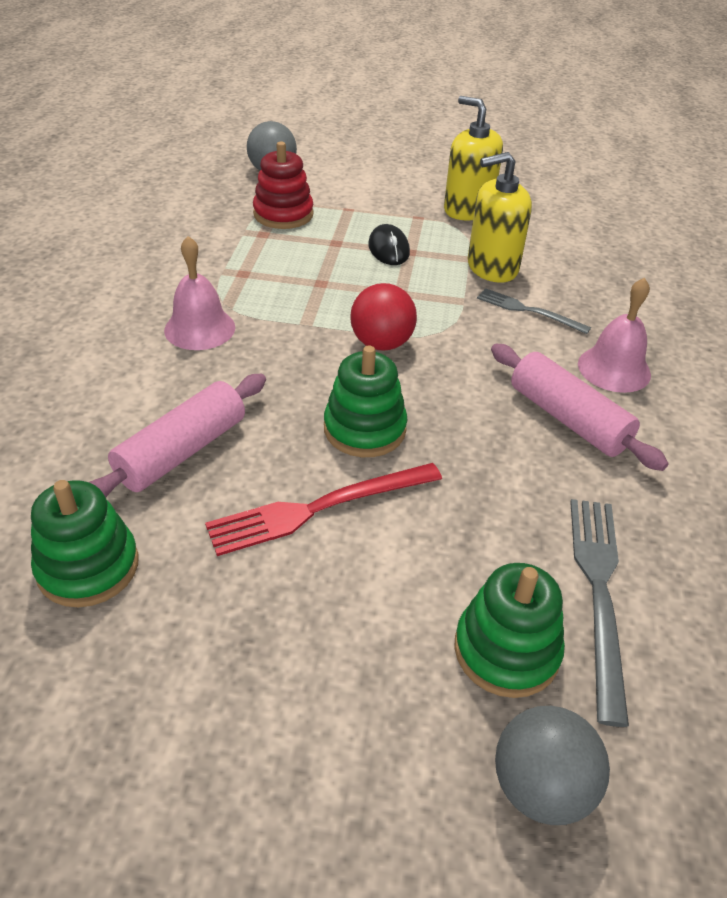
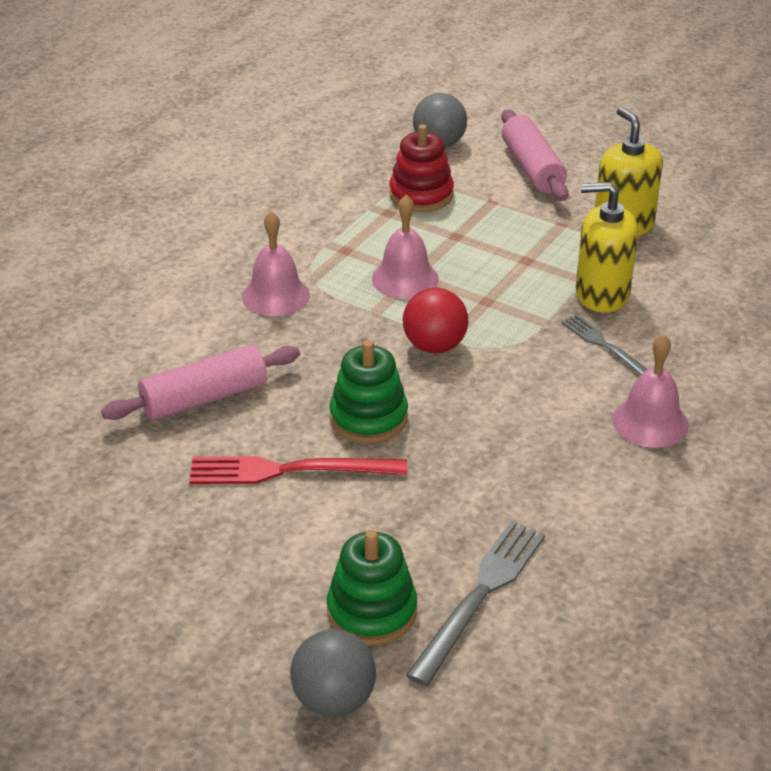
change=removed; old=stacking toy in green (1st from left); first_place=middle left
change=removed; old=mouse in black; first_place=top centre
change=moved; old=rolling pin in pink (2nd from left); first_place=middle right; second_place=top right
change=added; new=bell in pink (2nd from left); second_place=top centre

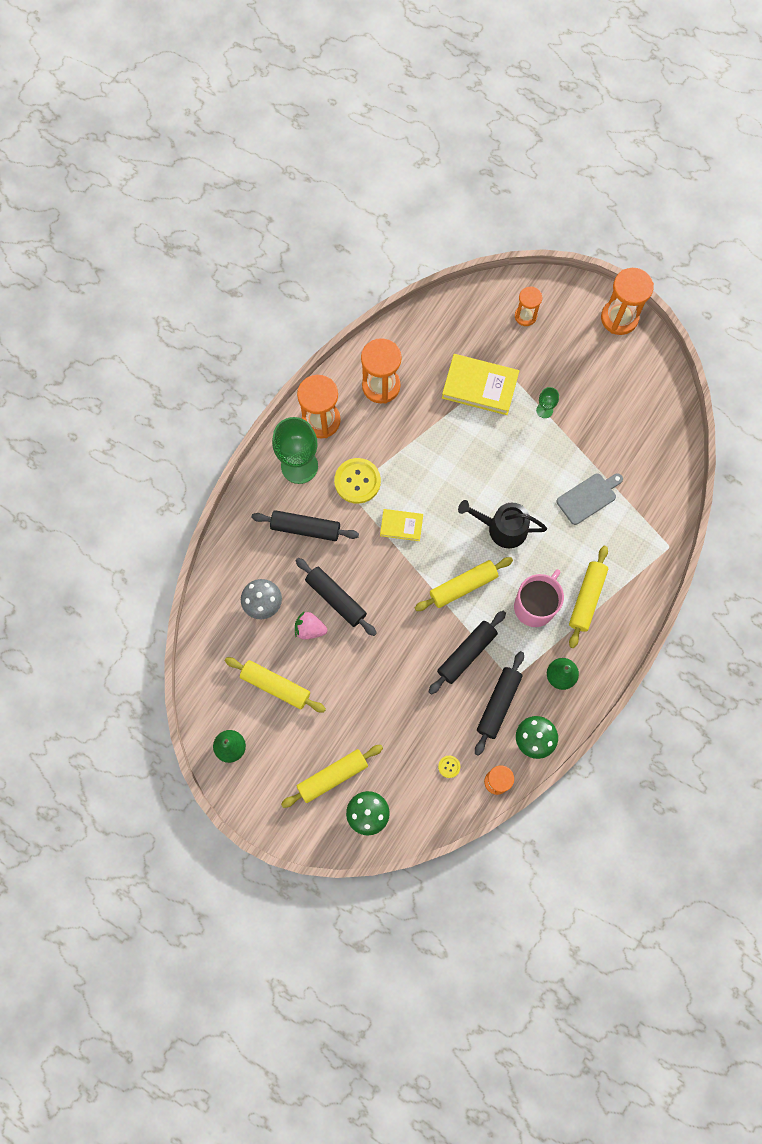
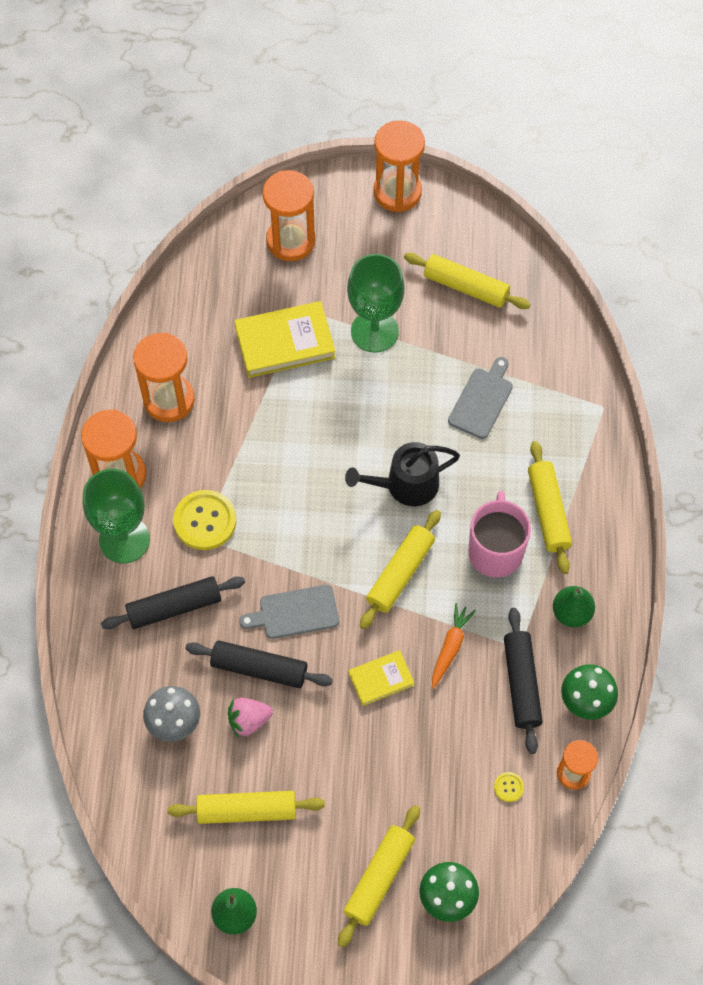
change=moved; old=book in yellow (1st from left in the first image); new=book in yellow (2nd from left); first_place=centre; second_place=bottom centre
change=replaced; old=rolling pin in black (3rd from left); new=carrot in orange; first_place=centre; second_place=centre
change=resized; old=hourglass in orange (4th from left in the first image); first_place=top right; second_place=top centre; factor=1.67
change=resized; old=goblet in green (2nd from left); first_place=middle right; second_place=top centre; factor=2.17
change=added; new=cutting board in grey (1st from left); second_place=centre
change=added; new=rolling pin in yellow (4th from left); second_place=top centre

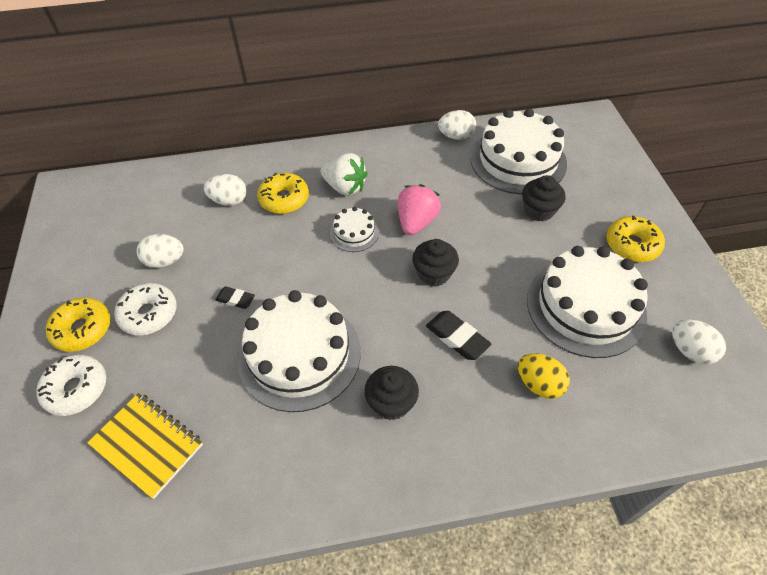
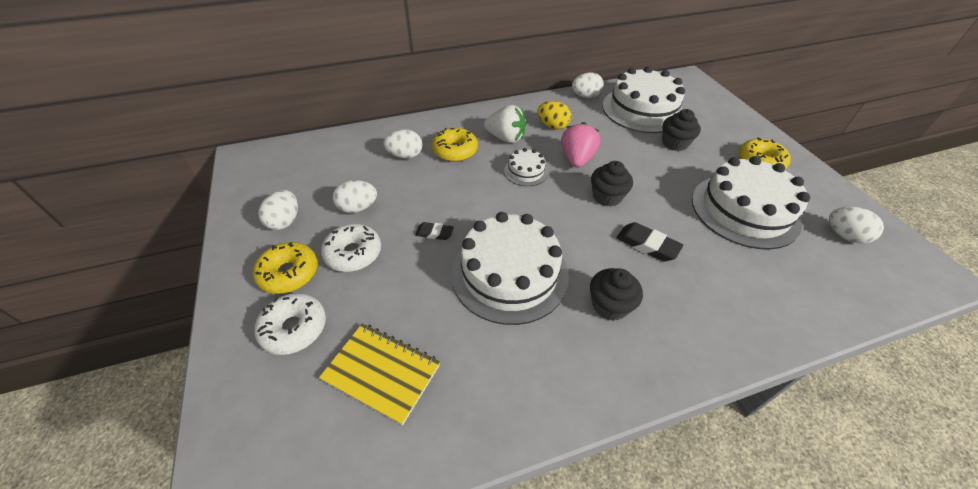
change=moved; old=egg in yellow; first_place=middle right; second_place=top centre
change=added; new=egg in white (1st from left); second_place=middle left

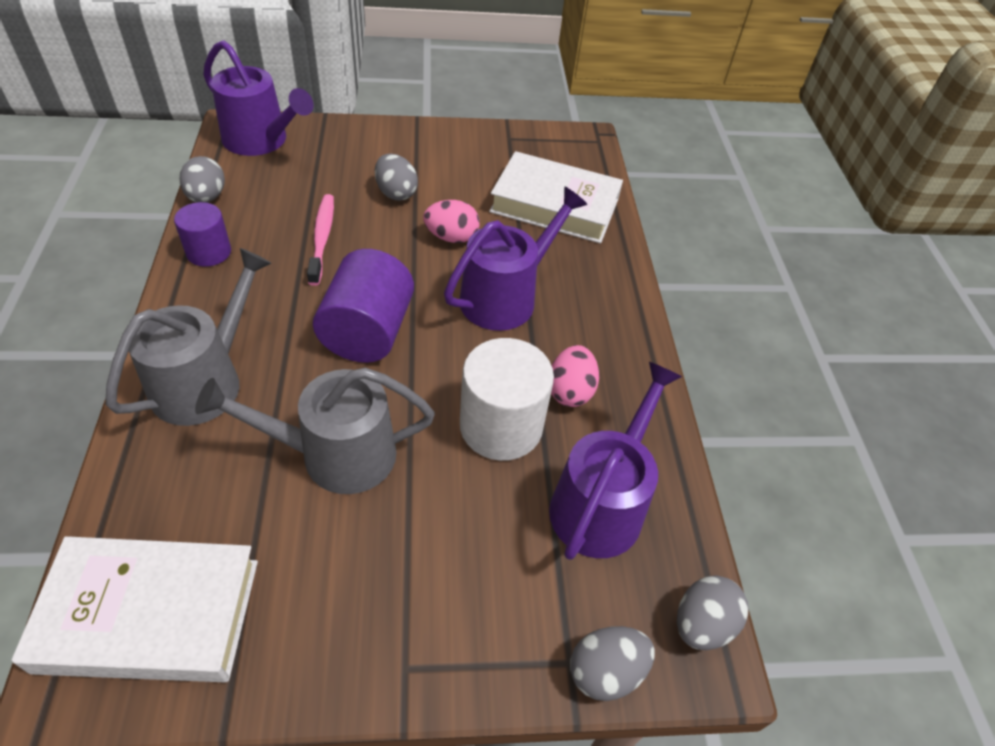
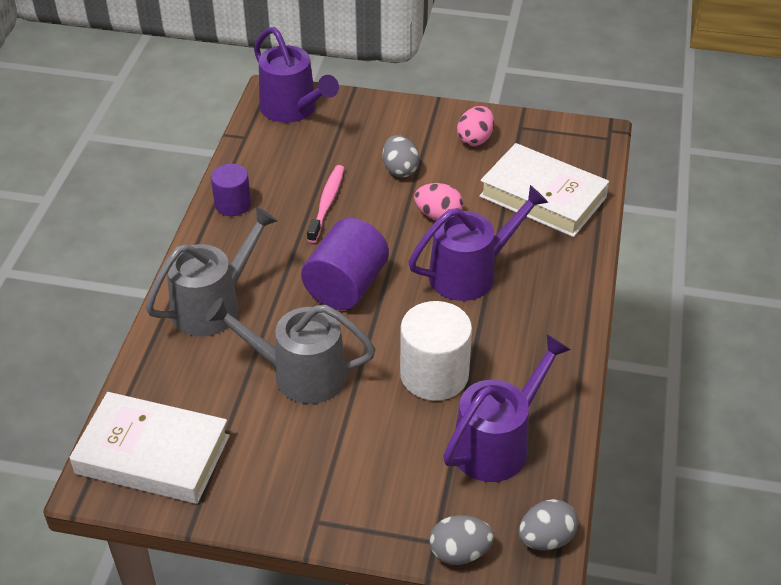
change=removed; old=egg in grey (1st from left); first_place=top left
change=moved; old=egg in pink (2nd from left); first_place=centre; second_place=top centre

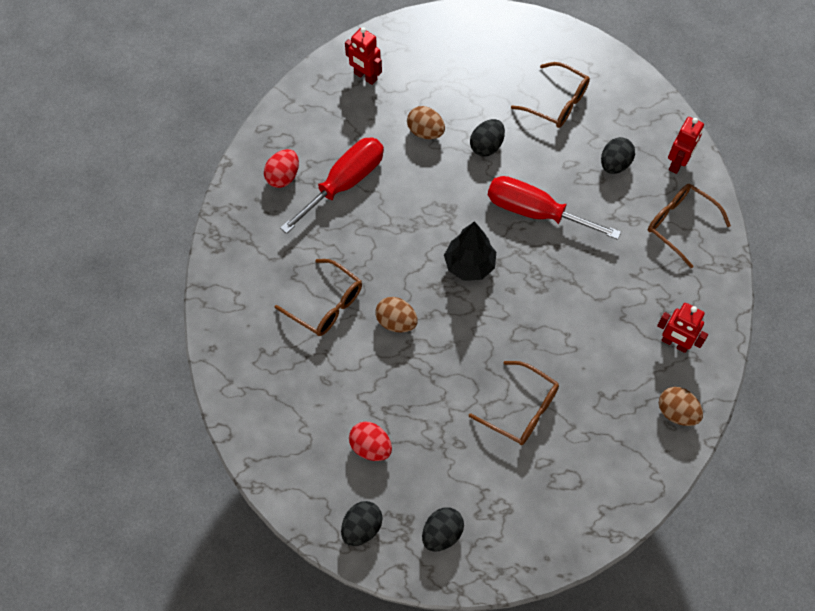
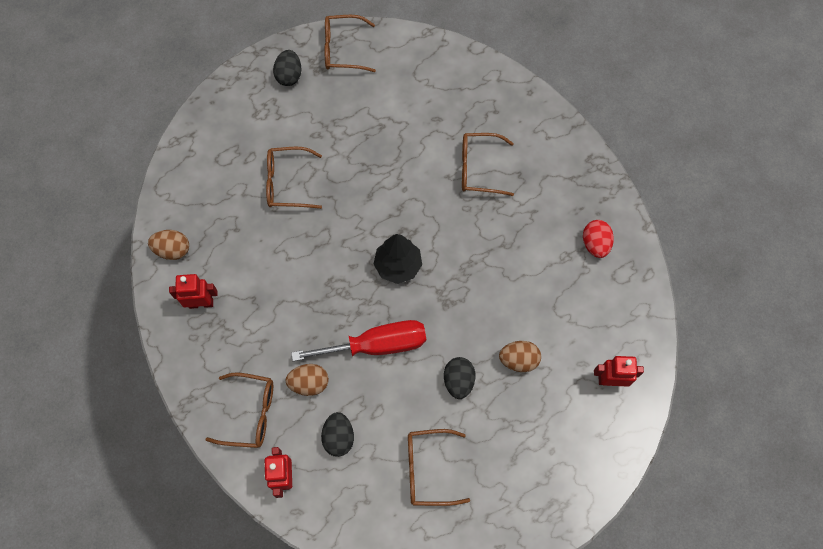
change=removed; old=screwdriver in red (1st from left); first_place=top centre
change=replaced; old=egg in black (1st from left); new=glasses in brown (3rd from left); first_place=bottom centre; second_place=top centre
change=removed; old=egg in red (2nd from left); first_place=bottom centre
change=moved; old=egg in brown (1st from left in the first image); new=egg in brown (2nd from left); first_place=centre; second_place=bottom centre

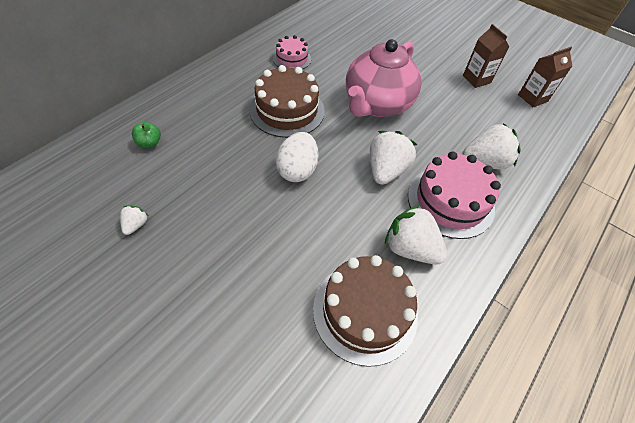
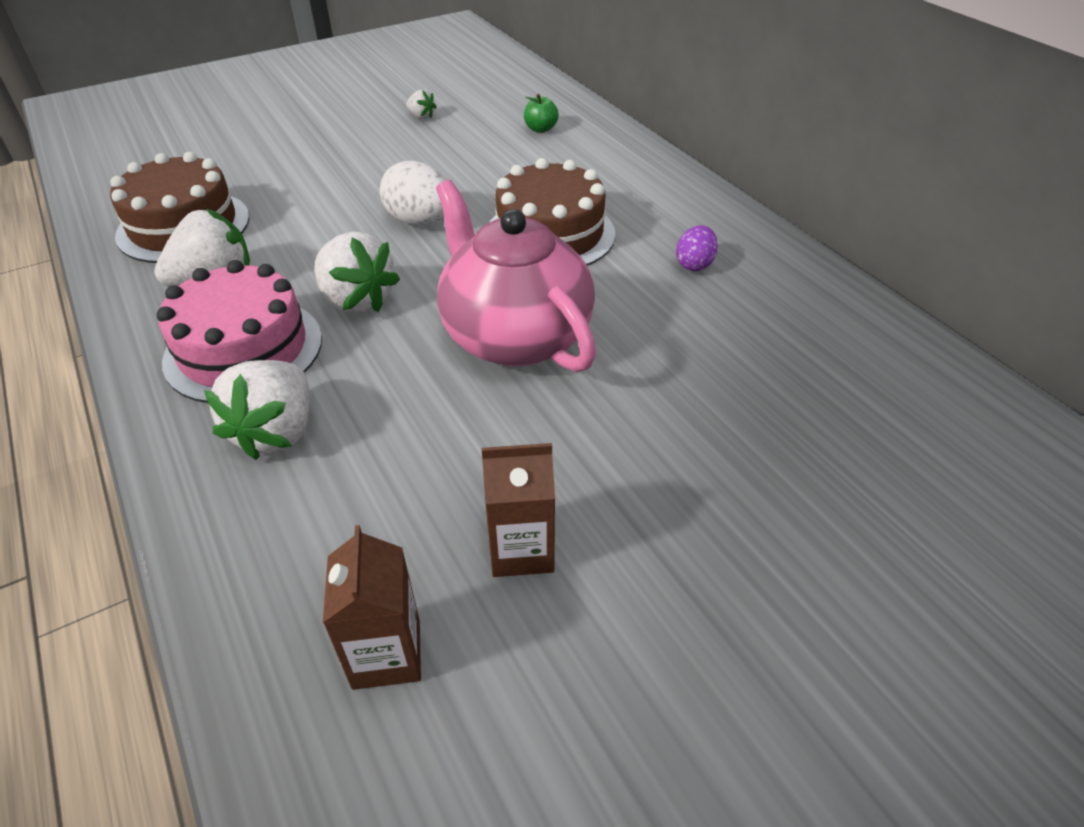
change=replaced; old=cake in pink (1st from left); new=egg in purple; first_place=top centre; second_place=top centre

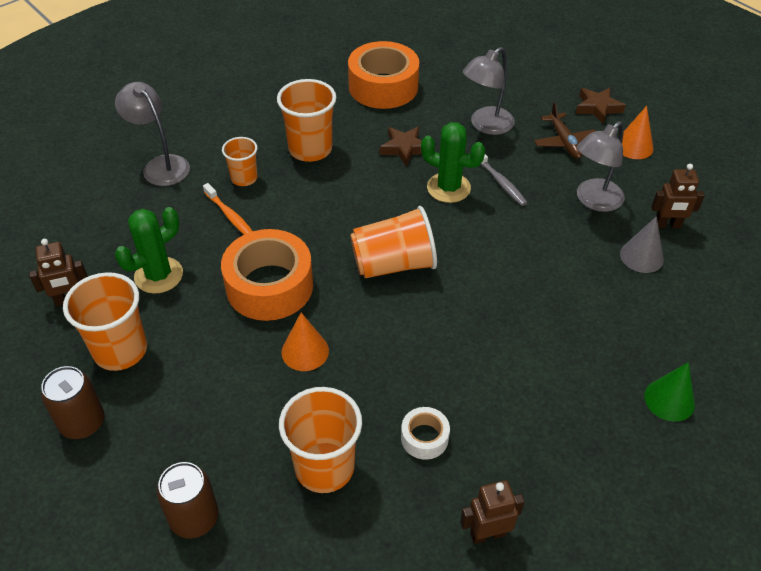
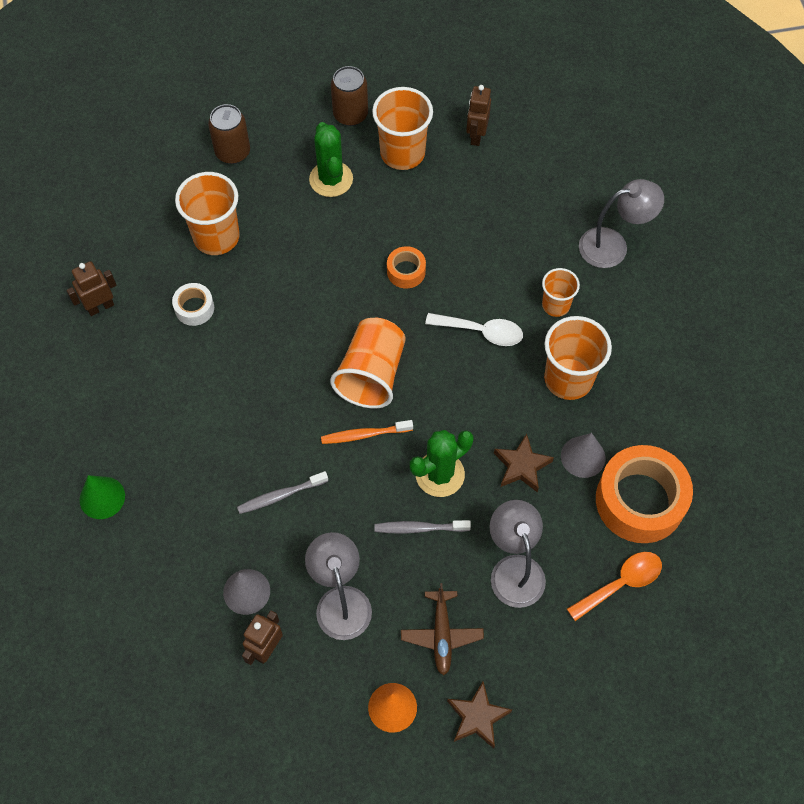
change=moved; old=cactus in green (1st from left); first_place=middle left; second_place=top centre
change=moved; old=toothbrush in orange; first_place=middle left; second_place=centre
change=resized; old=tape in orange (1st from left); first_place=centre; second_place=top centre; factor=0.48
change=removed; old=cone in orange (1st from left); first_place=centre
change=turned; old=robot in brown (2nd from left in the first image); first_place=bottom centre; second_place=middle left; degrees=-135
change=turned; old=plane in brown; first_place=top right; second_place=bottom centre; degrees=-105
change=added; new=toothbrush in grey (1st from left); second_place=centre
change=added; new=spoon in white; second_place=centre
change=added; new=cone in grey (2nd from left); second_place=middle right
change=added; new=spoon in orange; second_place=bottom right

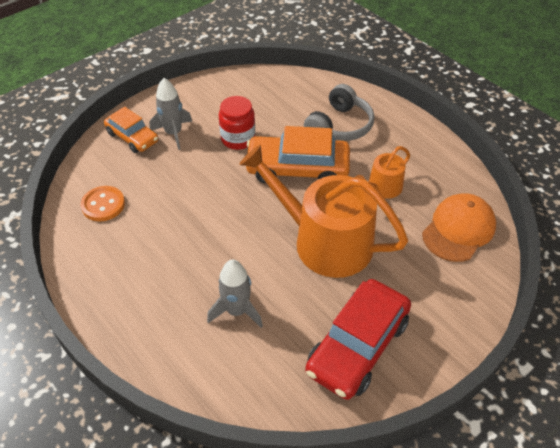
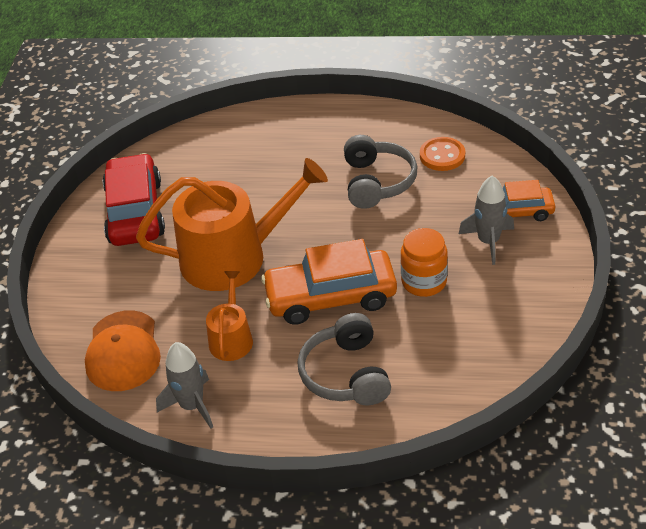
change=moved; old=rocket in grey (2nd from left in the first image); new=rocket in grey (1st from left); first_place=centre; second_place=bottom left
change=recoloured; old=jar in red; new=jar in orange; first_place=top centre; second_place=centre
change=turned; old=car in orange (2nd from left in the first image); first_place=centre; second_place=centre; degrees=-150
change=added; new=headphones in grey (2nd from left); second_place=top centre

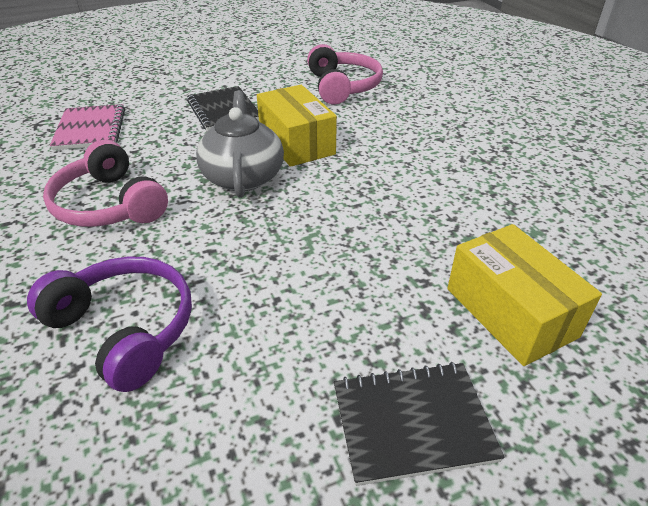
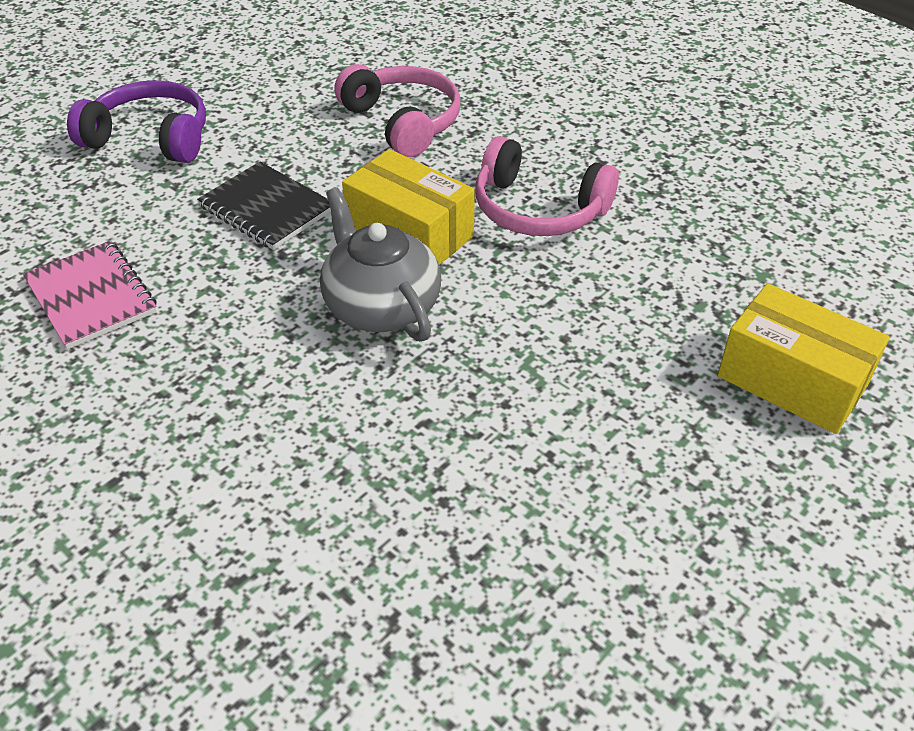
change=moved; old=headphones in purple; first_place=middle left; second_place=top left
change=moved; old=headphones in pink (1st from left in the first image); new=headphones in pink (2nd from left); first_place=middle left; second_place=top centre
change=removed; old=notebook in black (2nd from left); first_place=bottom centre

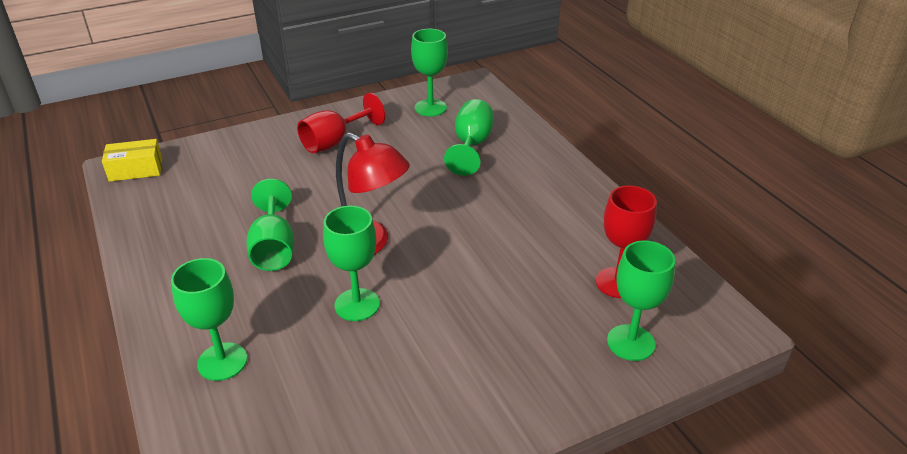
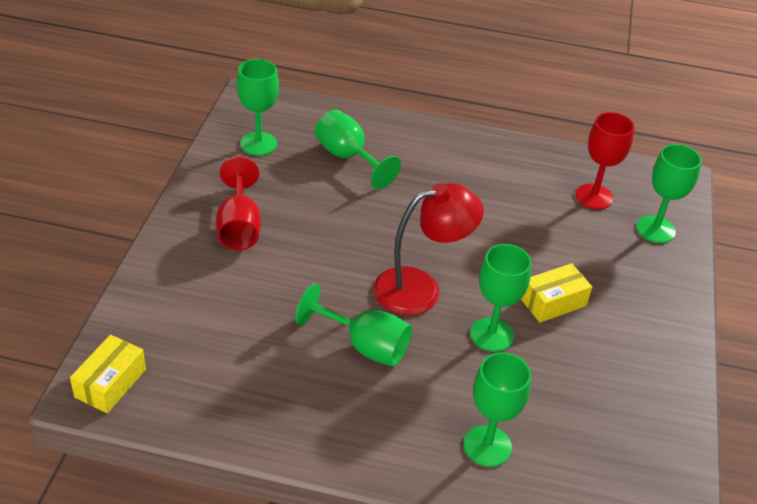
change=added; new=box in yellow (2nd from left); second_place=middle right

